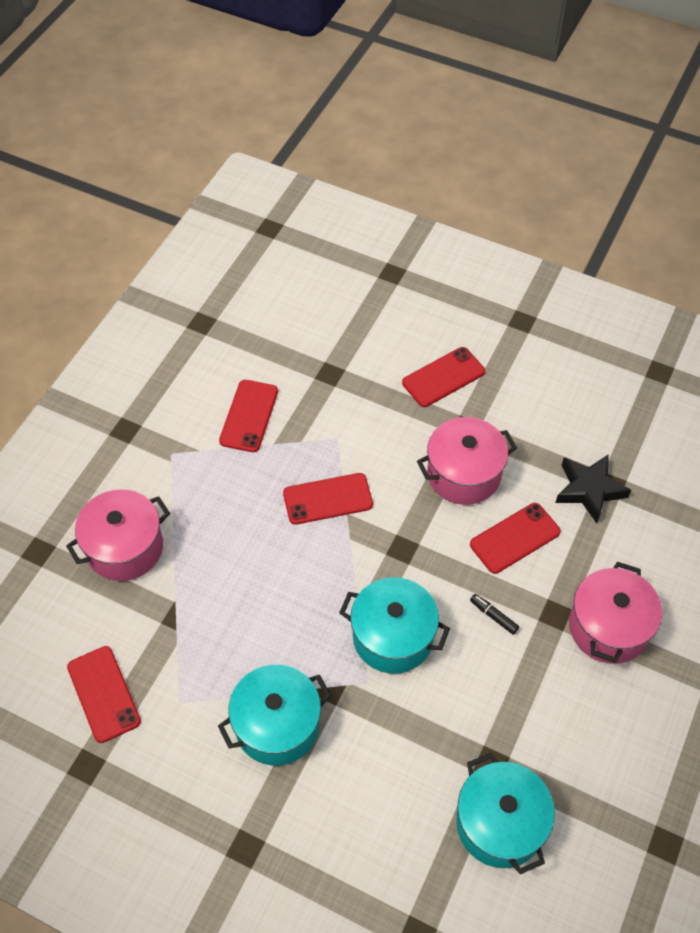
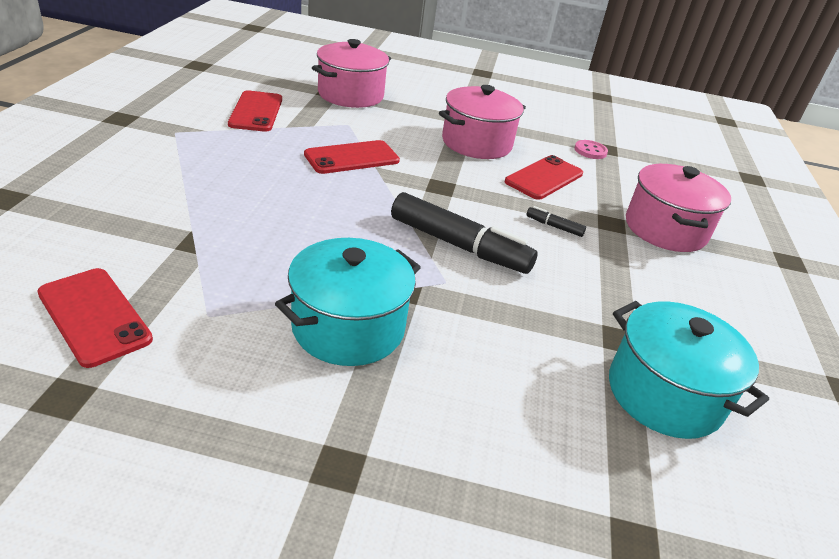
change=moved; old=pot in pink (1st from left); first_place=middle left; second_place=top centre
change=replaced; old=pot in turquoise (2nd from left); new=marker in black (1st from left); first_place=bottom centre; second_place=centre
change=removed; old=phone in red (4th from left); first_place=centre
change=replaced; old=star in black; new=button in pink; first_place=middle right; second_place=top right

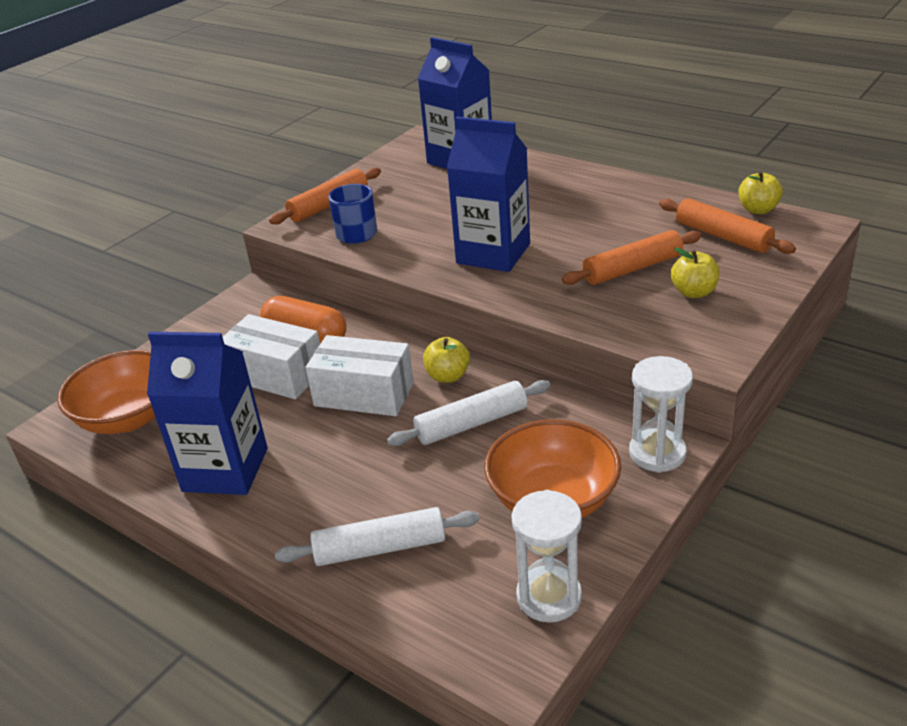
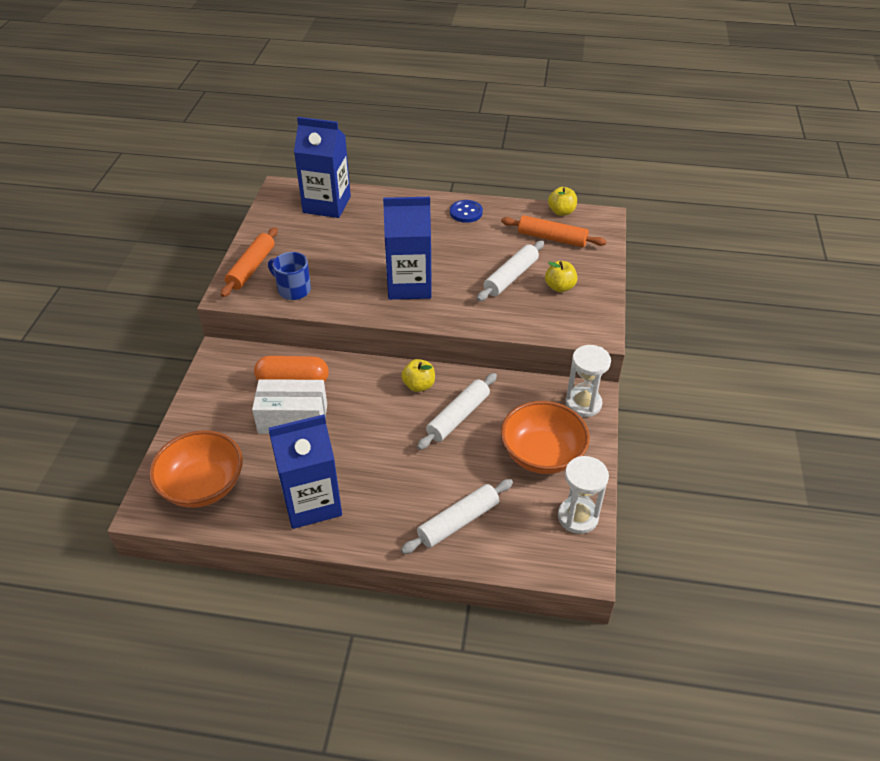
change=removed; old=box in white (2nd from left); first_place=centre
change=recoloured; old=rolling pin in orange (2nd from left); new=rolling pin in white (3rd from left); first_place=middle right; second_place=centre
change=added; new=button in blue; second_place=top centre

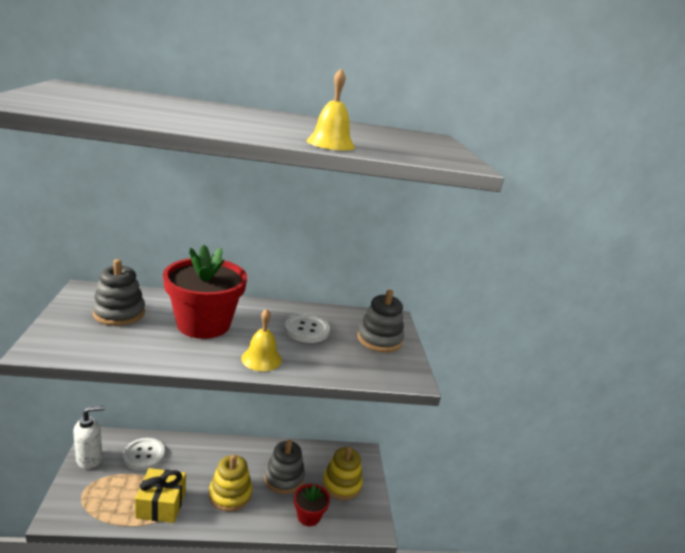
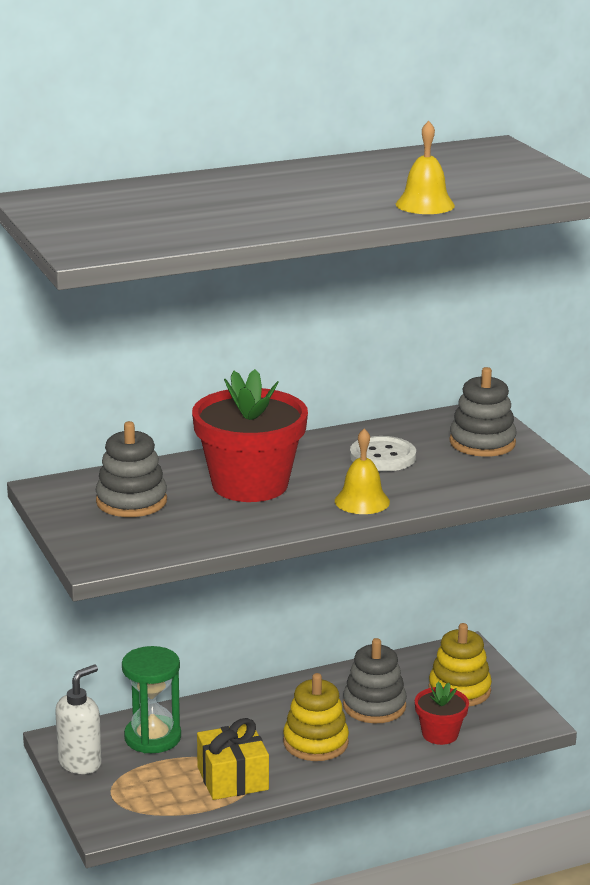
change=replaced; old=button in white (1st from left); new=hourglass in green; first_place=bottom left; second_place=bottom left

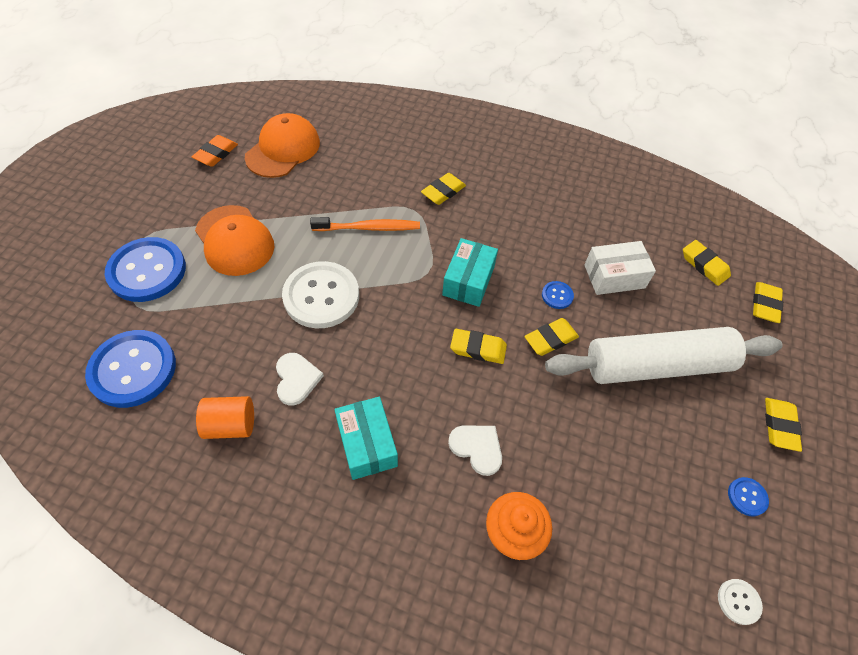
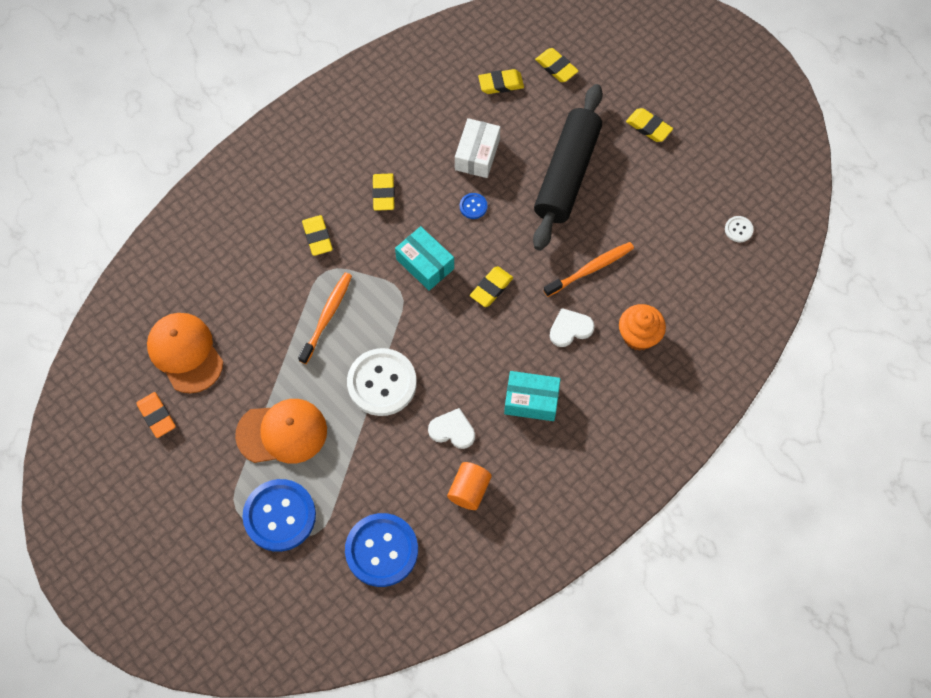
change=moved; old=eraser in yellow (3rd from left in the first image); new=eraser in yellow (2nd from left); first_place=centre; second_place=top centre
change=recoloured; old=rolling pin in white; new=rolling pin in black; first_place=middle right; second_place=top centre
change=removed; old=button in blue (4th from left); first_place=bottom right
change=added; new=toothbrush in orange (2nd from left); second_place=centre

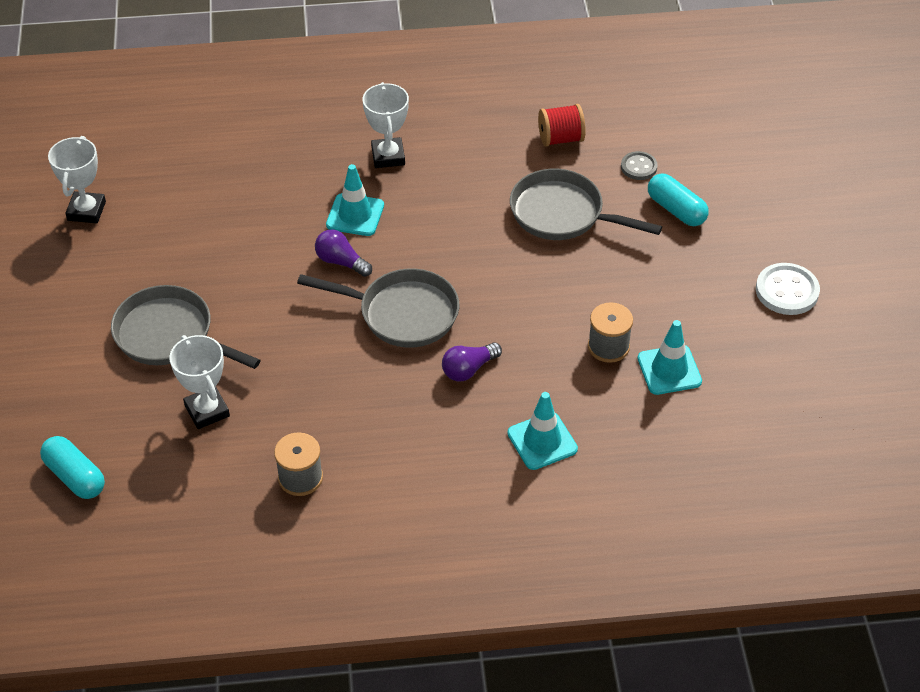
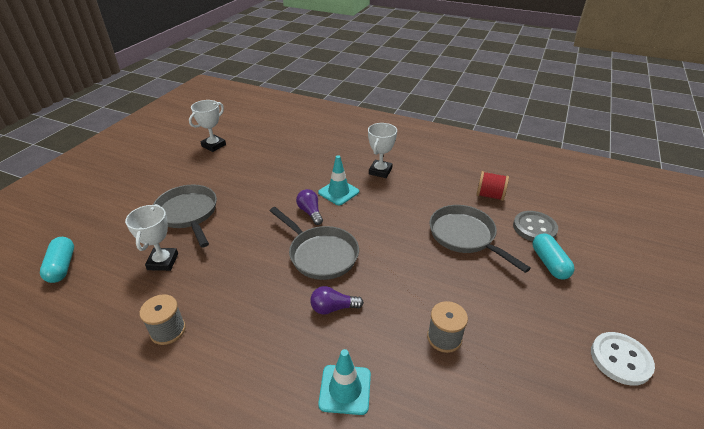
change=resized; old=button in grey; first_place=top right; second_place=middle right; factor=1.61
change=removed; old=traffic cone in turquoise (3rd from left); first_place=middle right

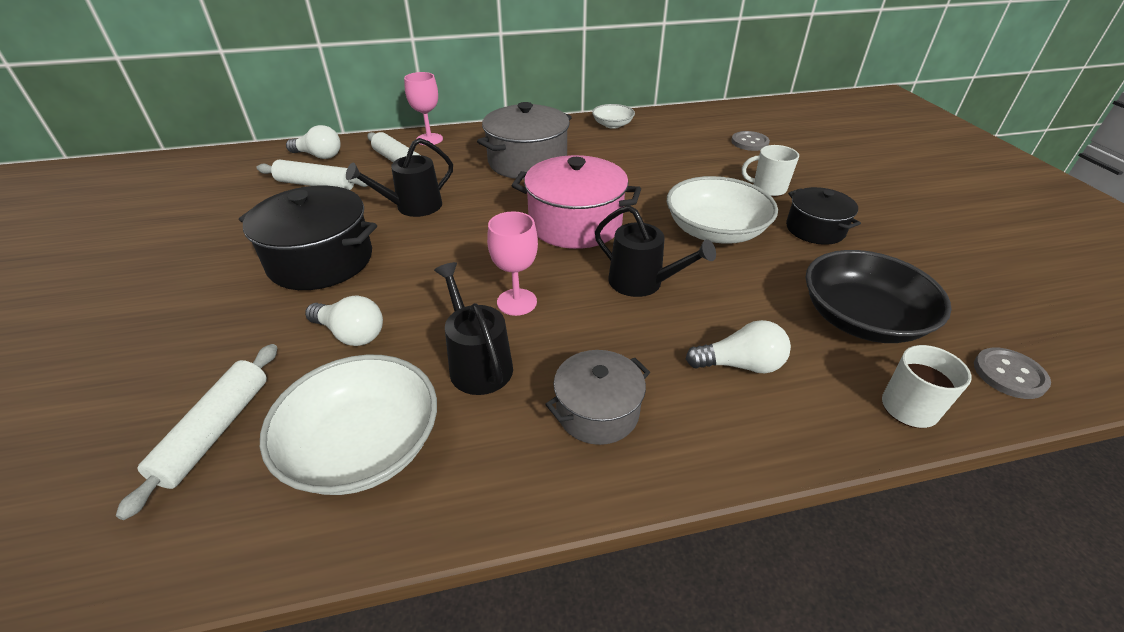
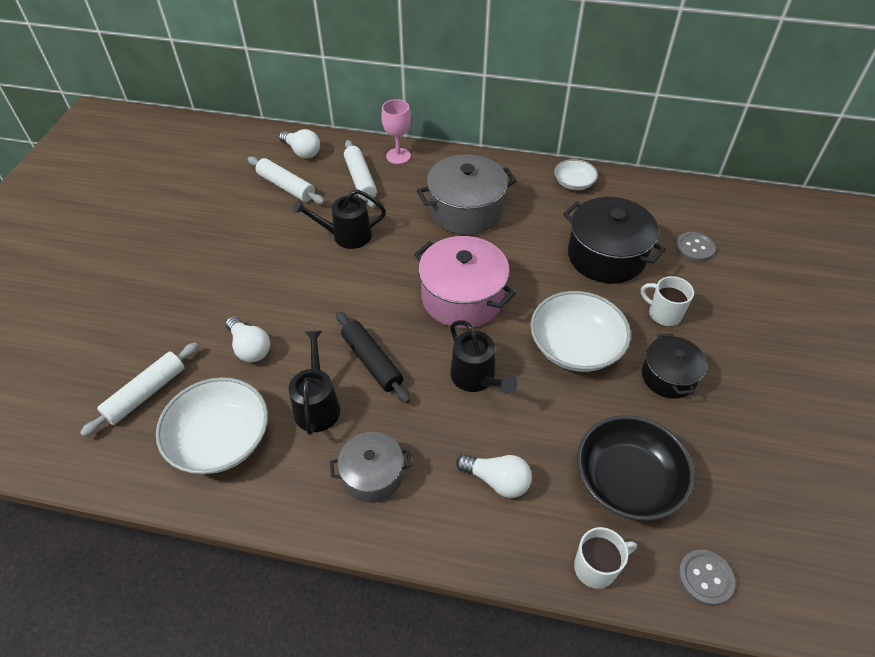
change=moved; old=pot in black (1st from left); first_place=middle left; second_place=middle right
change=replaced; old=goblet in pink (2nd from left); new=rolling pin in black; first_place=centre; second_place=centre

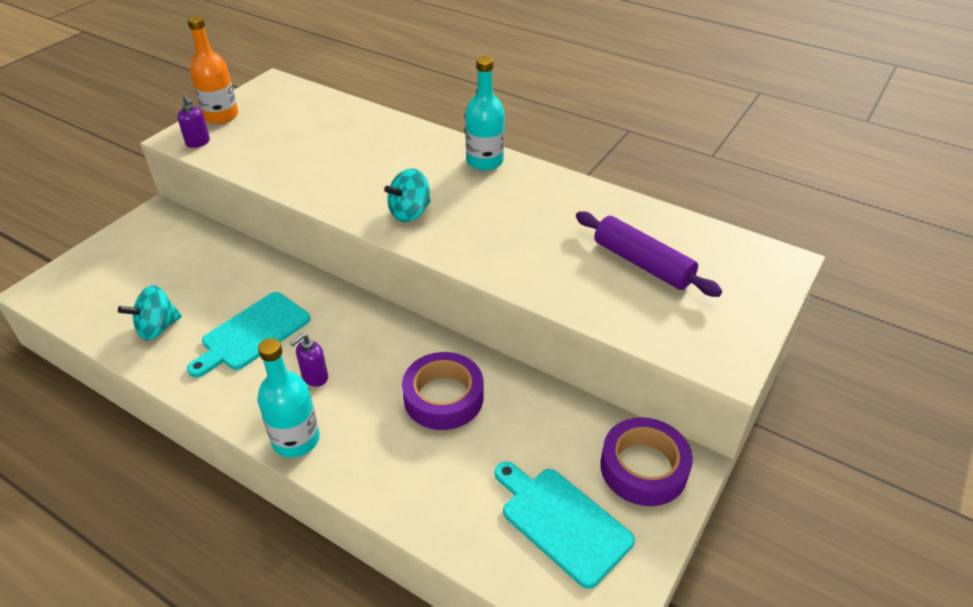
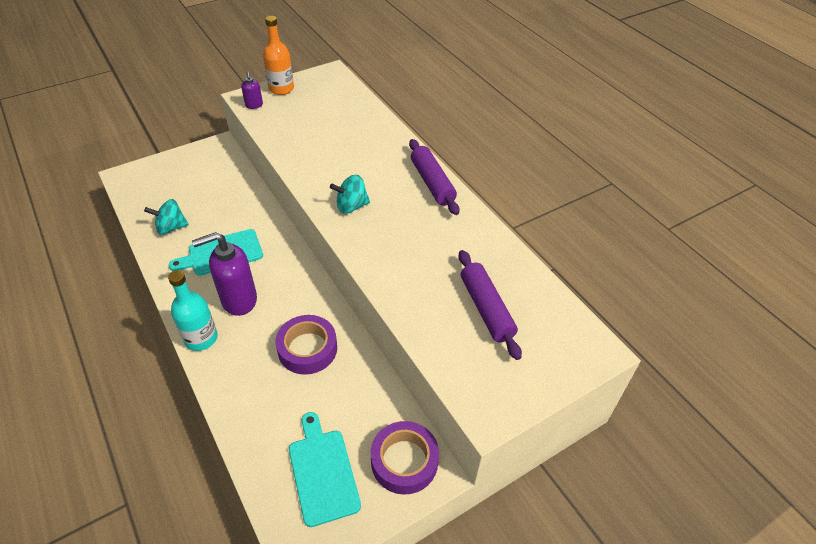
change=resized; old=soap dispenser in purple (2nd from left in the first image); first_place=middle left; second_place=middle left; factor=2.08
change=replaced; old=bottle in turquoise (2nd from left); new=rolling pin in purple (1st from left); first_place=top centre; second_place=top centre

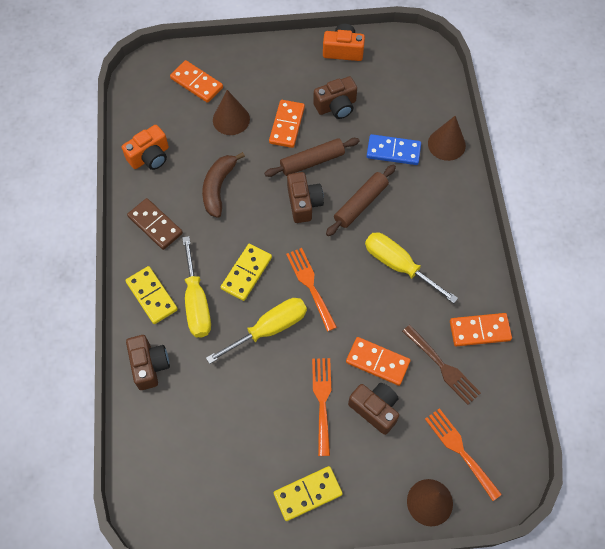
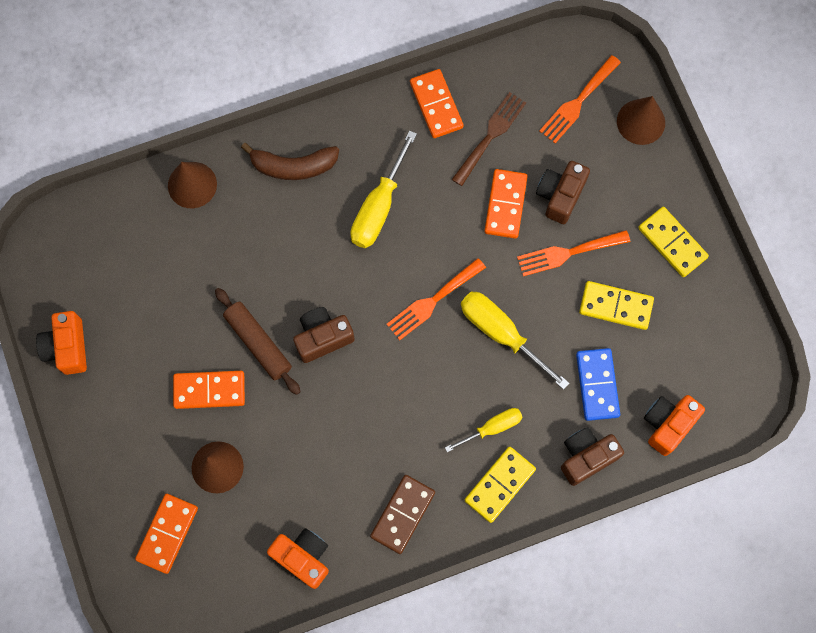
change=resized; old=screwdriver in yellow (1st from left in the first image); first_place=middle left; second_place=bottom centre; factor=0.61
change=moved; old=banana in brown; first_place=centre; second_place=top centre
change=moved; old=domino in yellow (2nd from left); first_place=centre; second_place=middle right
change=removed; old=camera in brown (3rd from left); first_place=top centre
change=removed; old=rolling pin in brown (2nd from left); first_place=centre
change=moved; old=domino in blue; first_place=top centre; second_place=middle right
change=added; new=camera in orange (3rd from left); second_place=bottom right

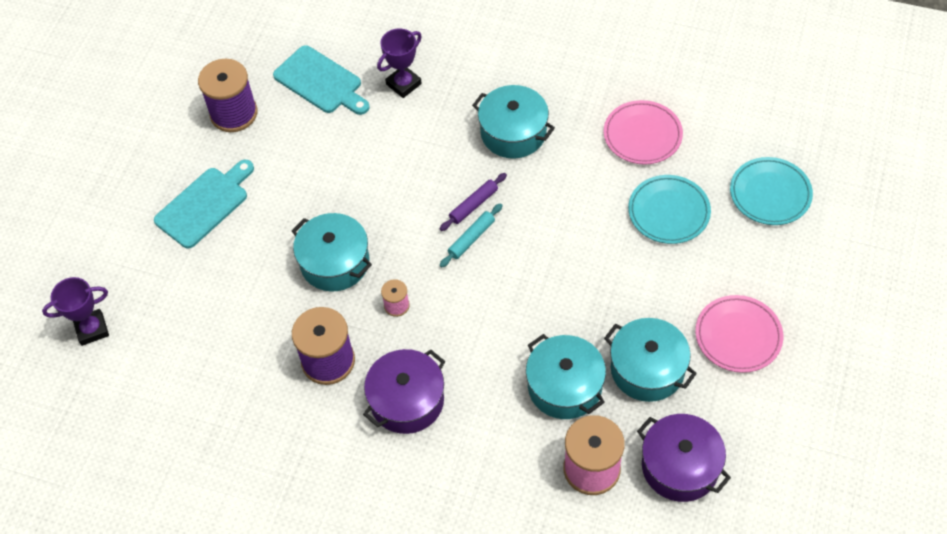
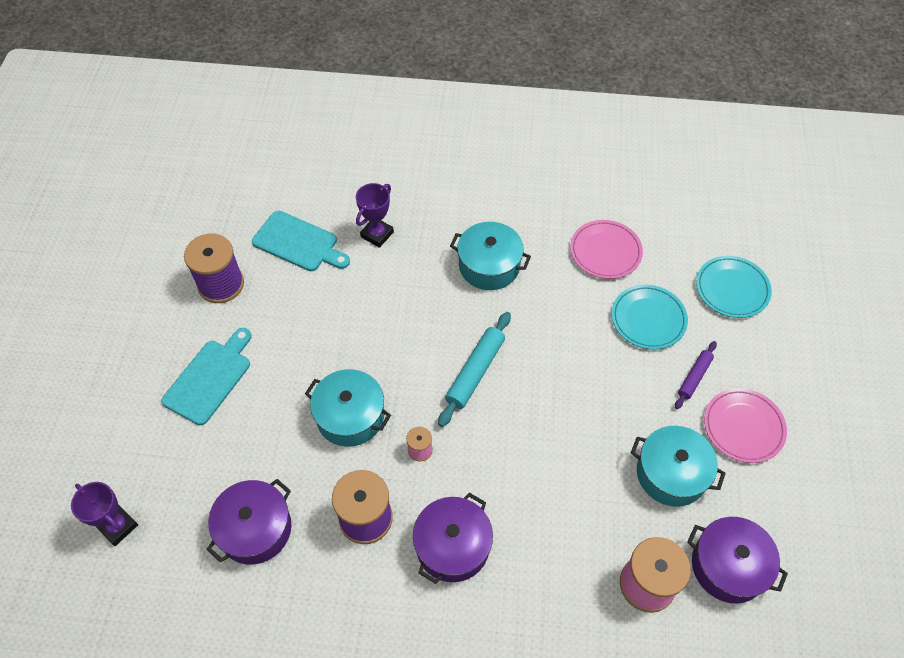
change=turned; old=trophy in purple (1st from left); first_place=middle left; second_place=bottom left; degrees=75
change=moved; old=rolling pin in purple; first_place=centre; second_place=middle right
change=resized; old=rolling pin in turquoise; first_place=centre; second_place=centre; factor=1.62
change=removed; old=pot in turquoise (3rd from left); first_place=bottom centre
change=added; new=pot in purple (1st from left); second_place=bottom left

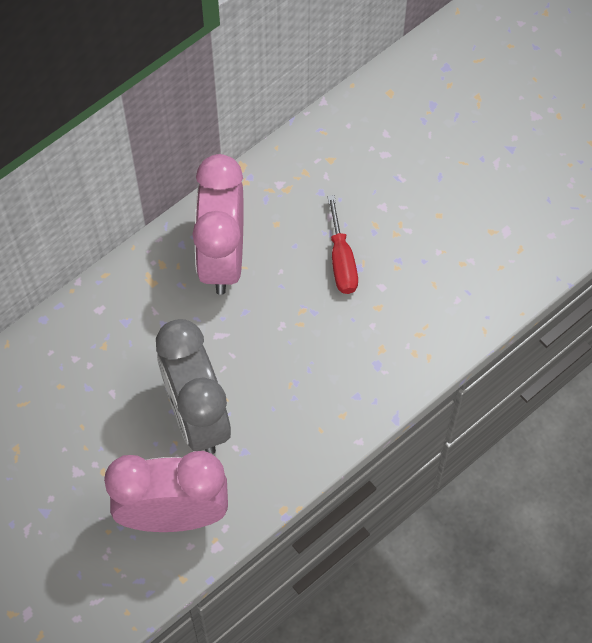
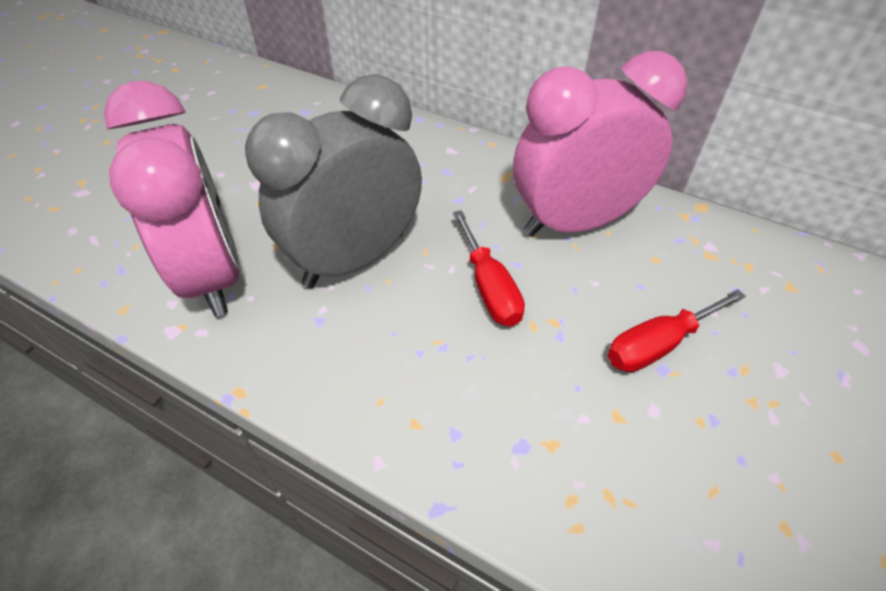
change=added; new=screwdriver in red (1st from left); second_place=centre

